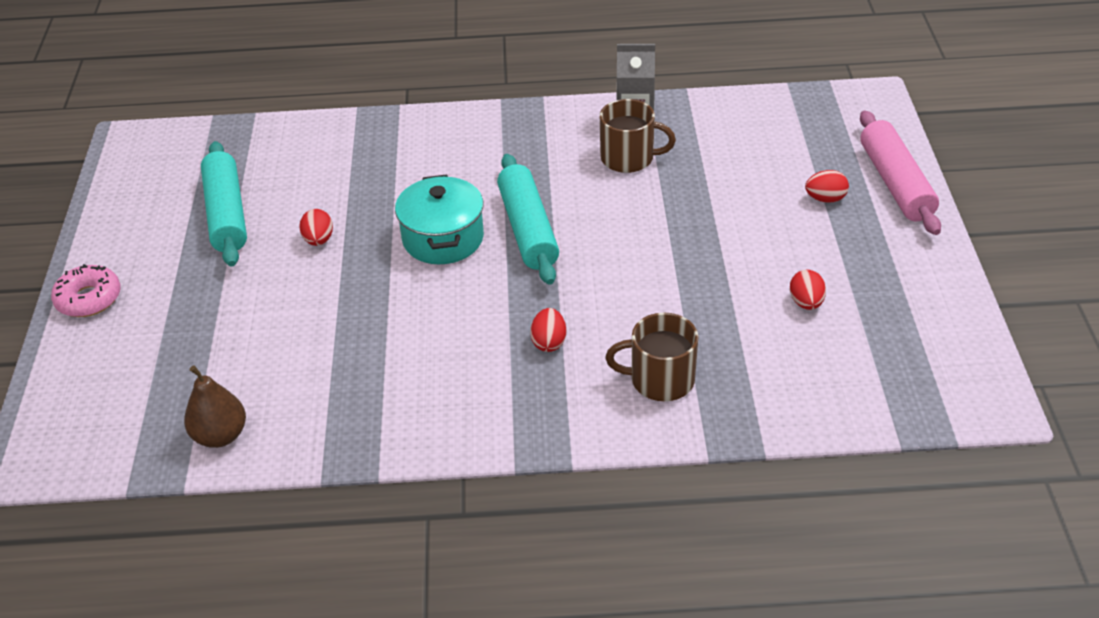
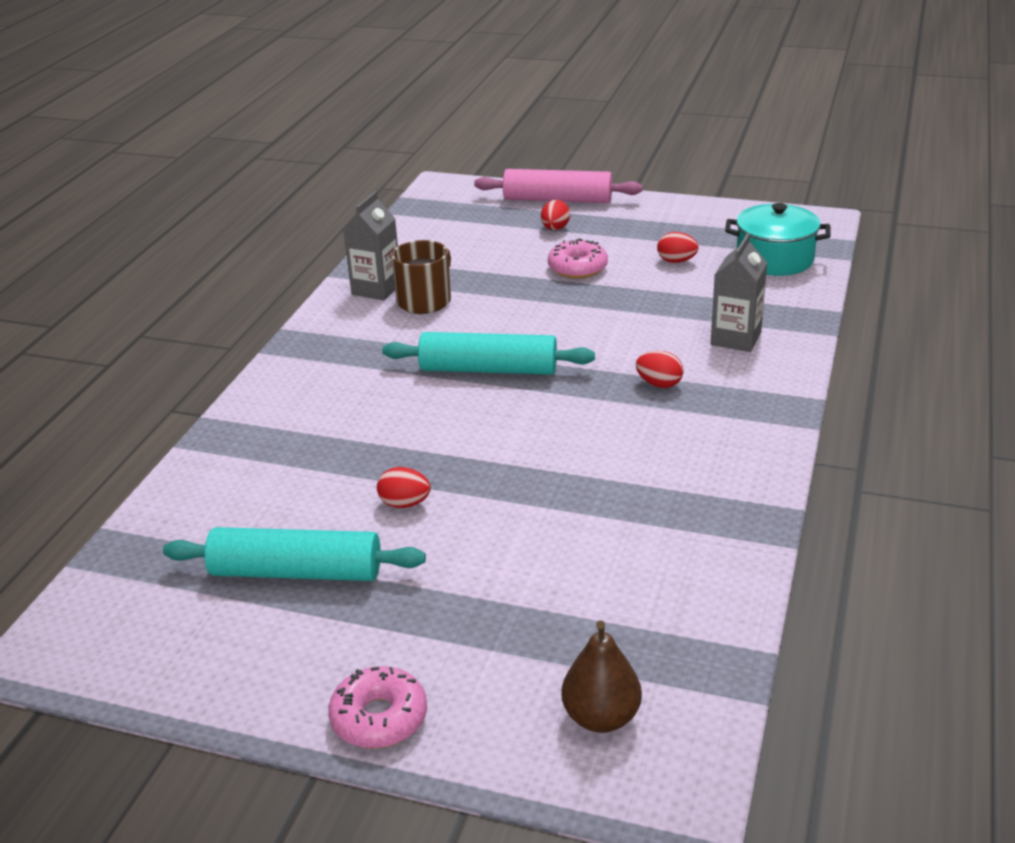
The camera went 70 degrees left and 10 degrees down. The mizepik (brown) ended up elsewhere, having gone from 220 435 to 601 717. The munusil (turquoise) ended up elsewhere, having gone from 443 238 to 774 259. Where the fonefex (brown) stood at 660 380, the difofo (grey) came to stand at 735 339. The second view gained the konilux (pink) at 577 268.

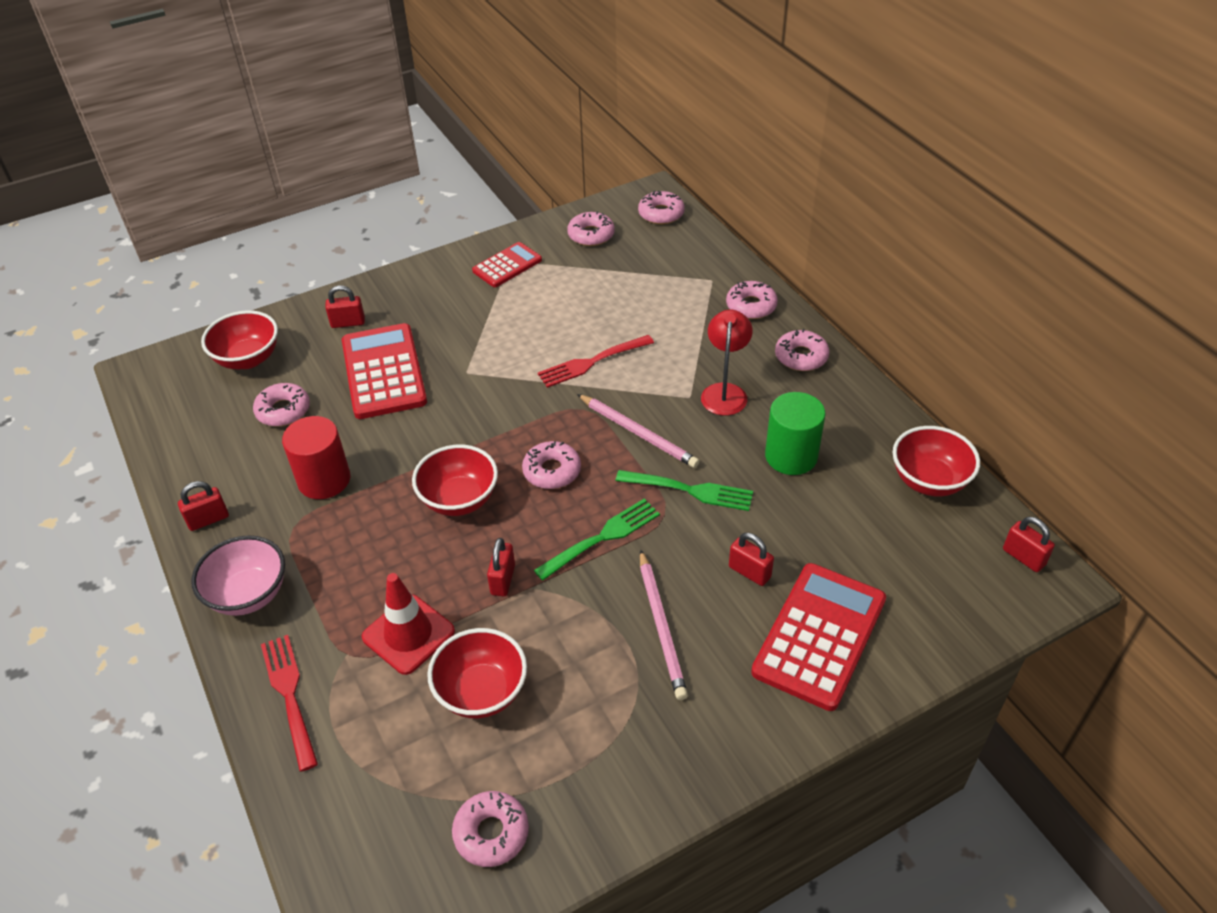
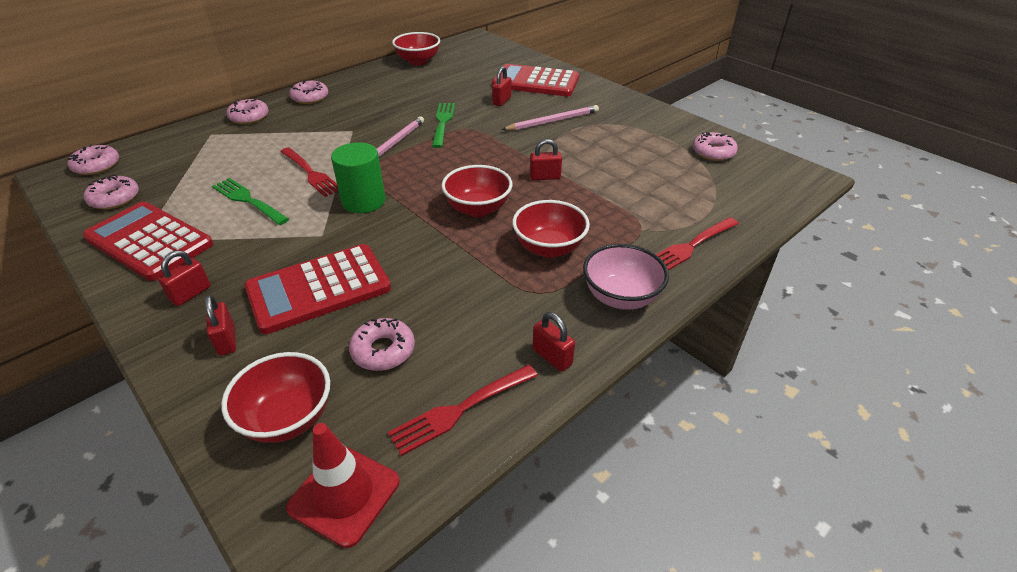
The camera went 105 degrees left and 5 degrees down. The second view lost the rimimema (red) at 324 480. The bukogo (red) ended up elsewhere, having gone from 408 634 to 344 494. The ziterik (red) ended up elsewhere, having gone from 482 692 to 549 248. The size of the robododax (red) at 507 265 changed by a factor of 1.72. The second view lost the konilux (pink) at 552 471. The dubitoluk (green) ended up elsewhere, having gone from 601 538 to 249 200. The second view lost the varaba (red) at 725 392. The rimimema (green) ended up elsewhere, having gone from 791 456 to 363 201. The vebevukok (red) ended up elsewhere, having gone from 1023 557 to 191 294. The second view gained the dubitoluk (red) at 461 409.

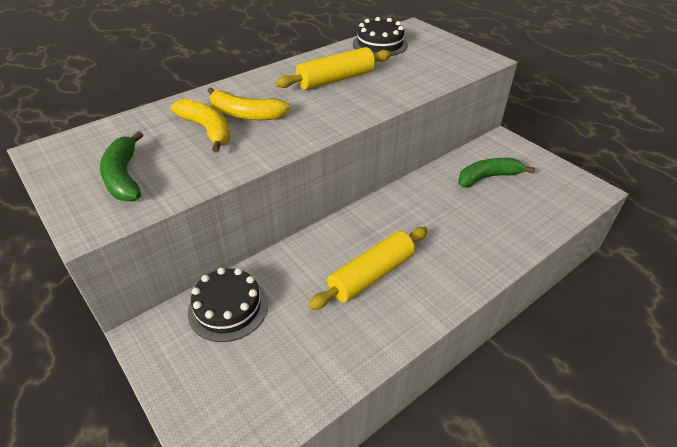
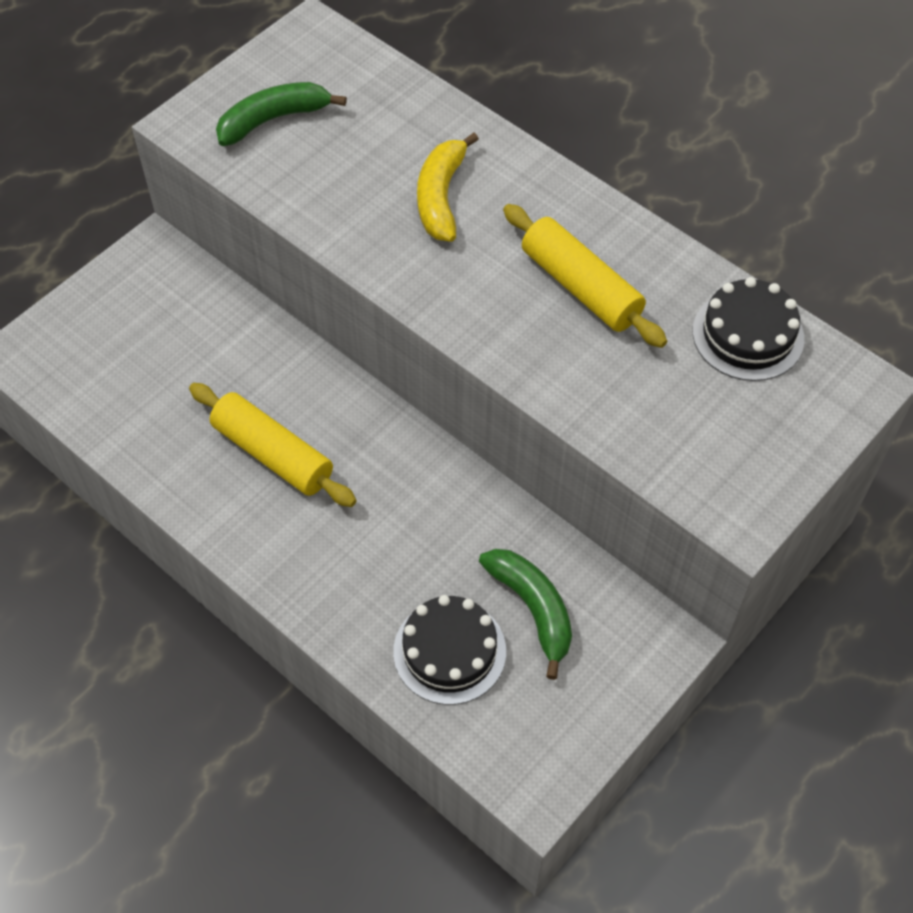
The camera went 80 degrees right and 15 degrees up. The second view lost the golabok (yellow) at 207 130. The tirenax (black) ended up elsewhere, having gone from 228 307 to 449 651.

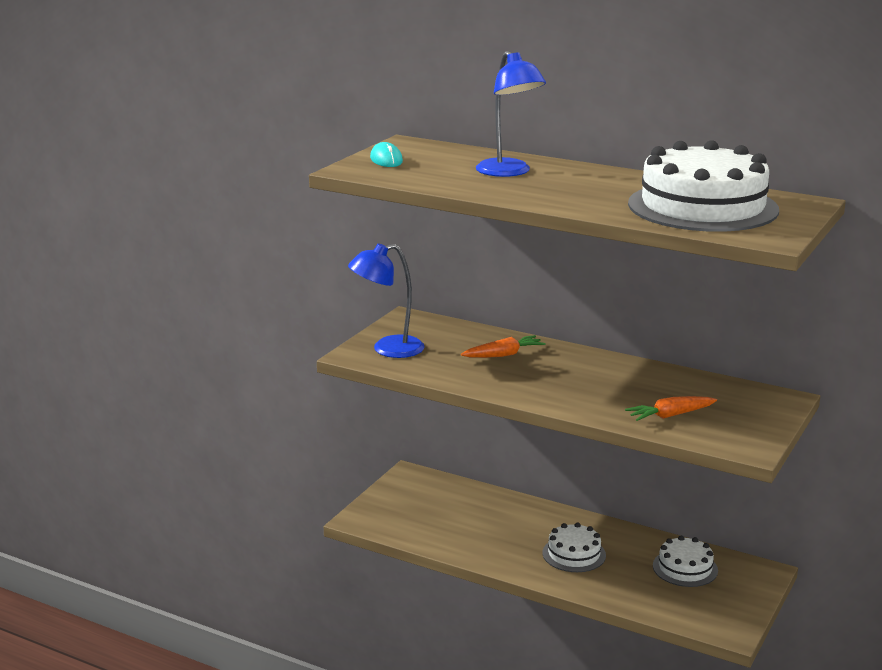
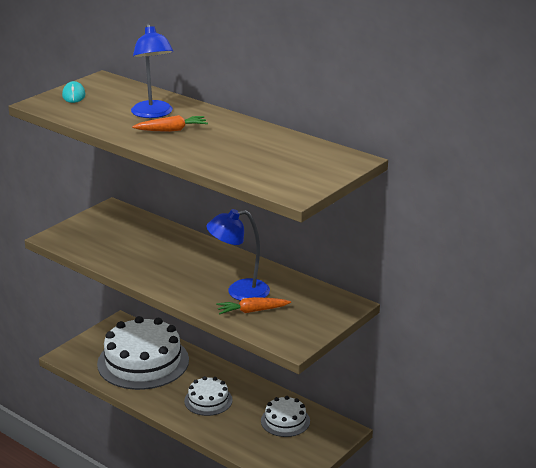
The camera went 10 degrees right and 5 degrees up. The varaba (blue) ended up elsewhere, having gone from 388 349 to 239 291. The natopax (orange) ended up elsewhere, having gone from 503 355 to 171 130. The tirenax (white) ended up elsewhere, having gone from 702 207 to 143 362.

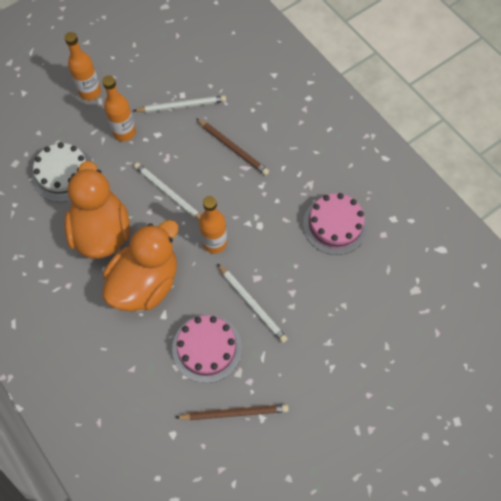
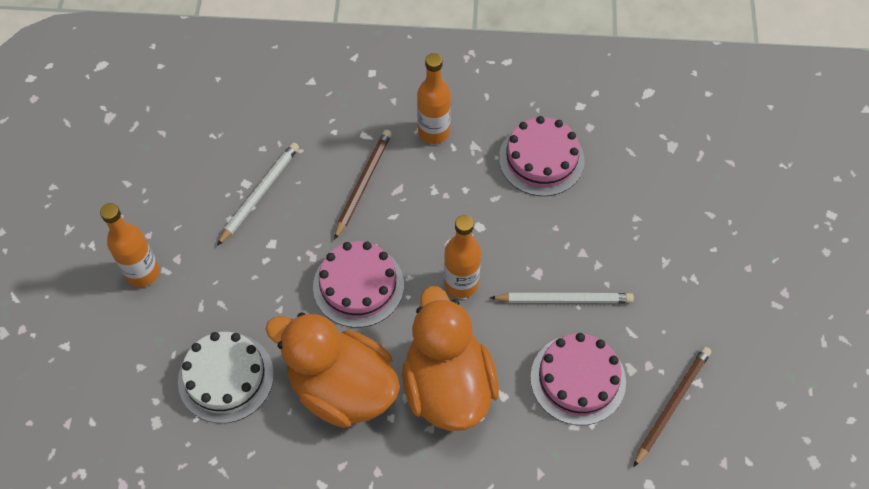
The camera went 50 degrees left and 5 degrees down. The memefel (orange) ended up elsewhere, having gone from 124 132 to 433 132. Where the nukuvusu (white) stood at 168 193, the tirenax (pink) came to stand at 358 285. The nukuvusu (brown) at 233 148 ended up facing another way, 60 degrees counterclockwise from before.

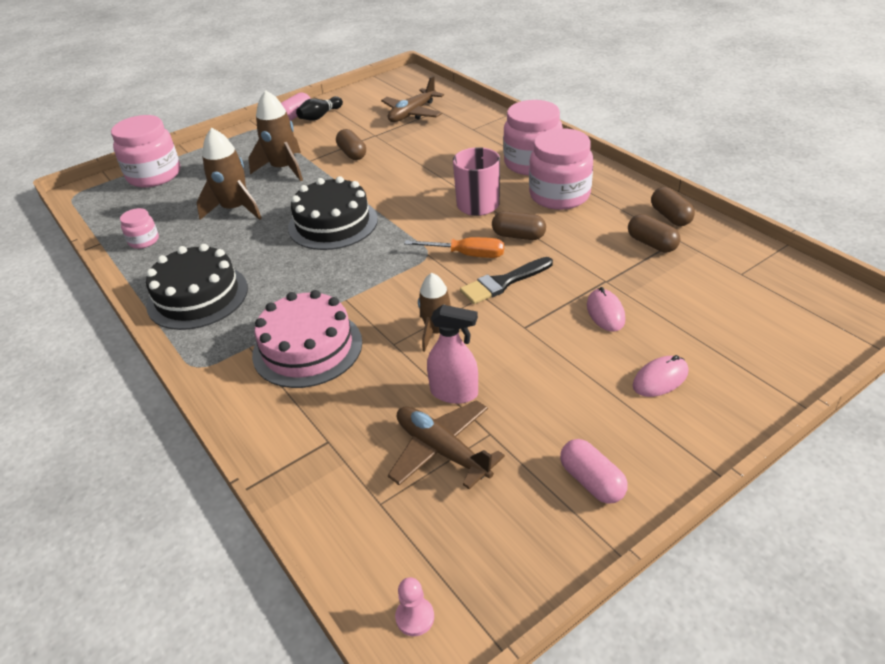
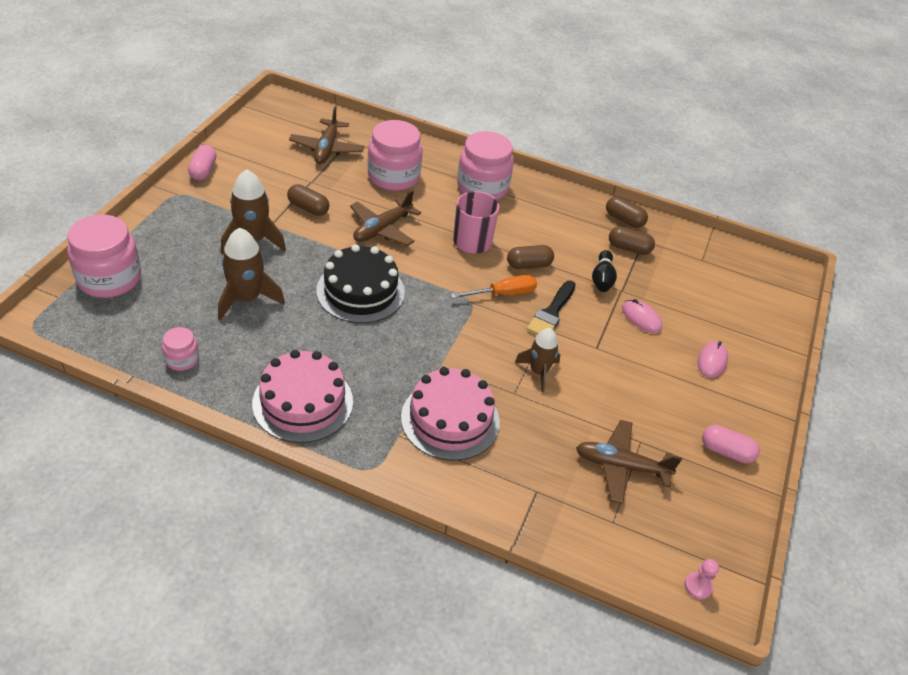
The camera went 40 degrees left and 5 degrees up. What was the tirenax (black) at 197 296 turned into the tirenax (pink) at 303 402. The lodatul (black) ended up elsewhere, having gone from 320 116 to 602 279. The second view lost the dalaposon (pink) at 454 393. The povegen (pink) ended up elsewhere, having gone from 559 195 to 393 176. The second view gained the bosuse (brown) at 382 229.

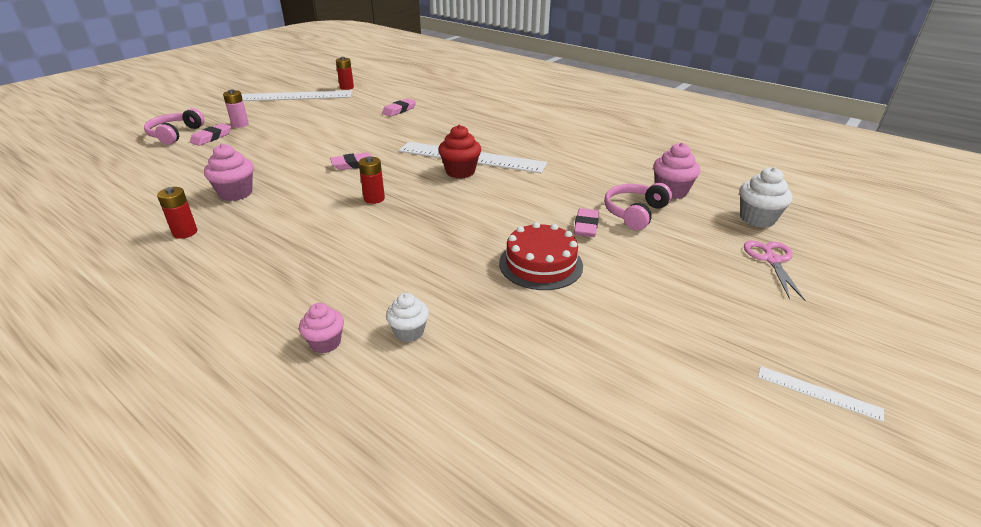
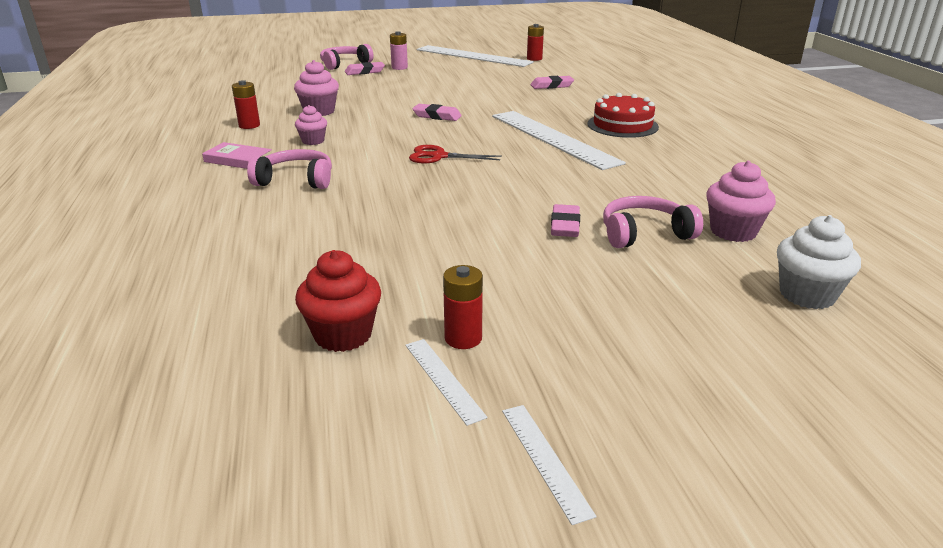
The camera went 40 degrees right and 5 degrees down. The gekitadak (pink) ended up elsewhere, having gone from 325 343 to 313 141. The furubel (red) ended up elsewhere, having gone from 374 199 to 463 338. The second view lost the gekitadak (white) at 409 332. The gekitadak (red) ended up elsewhere, having gone from 460 172 to 343 335. The tirenax (red) ended up elsewhere, having gone from 540 264 to 622 125. The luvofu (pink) at 586 226 ended up facing another way, 45 degrees counterclockwise from before. The second view lost the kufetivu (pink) at 772 260. The second view gained the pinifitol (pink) at 238 160. The second view gained the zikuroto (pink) at 296 180. The second view gained the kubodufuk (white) at 443 379. The second view gained the kufetivu (red) at 439 156.

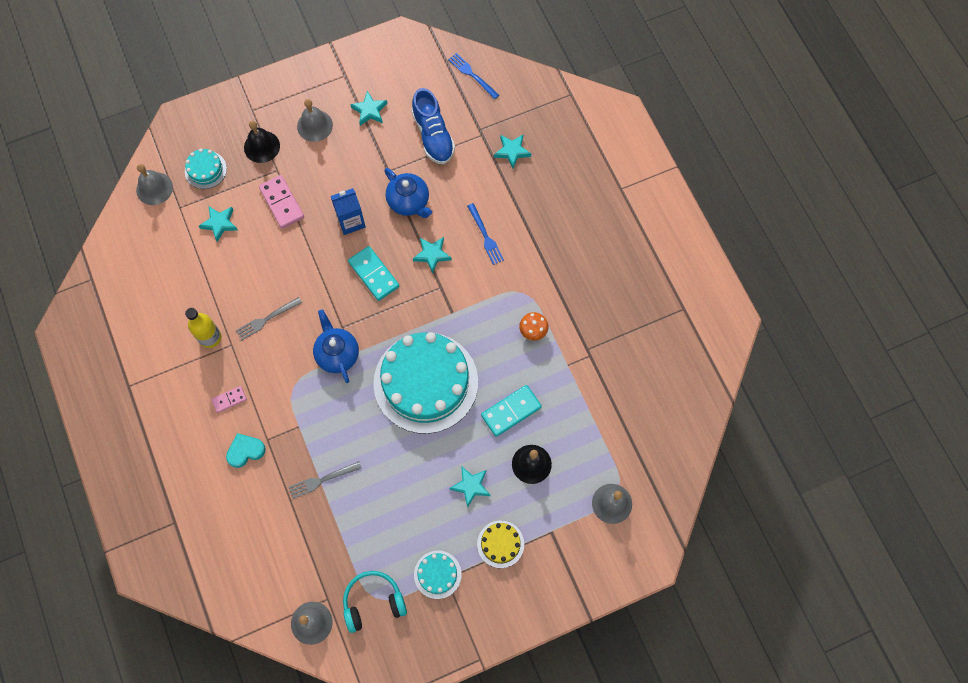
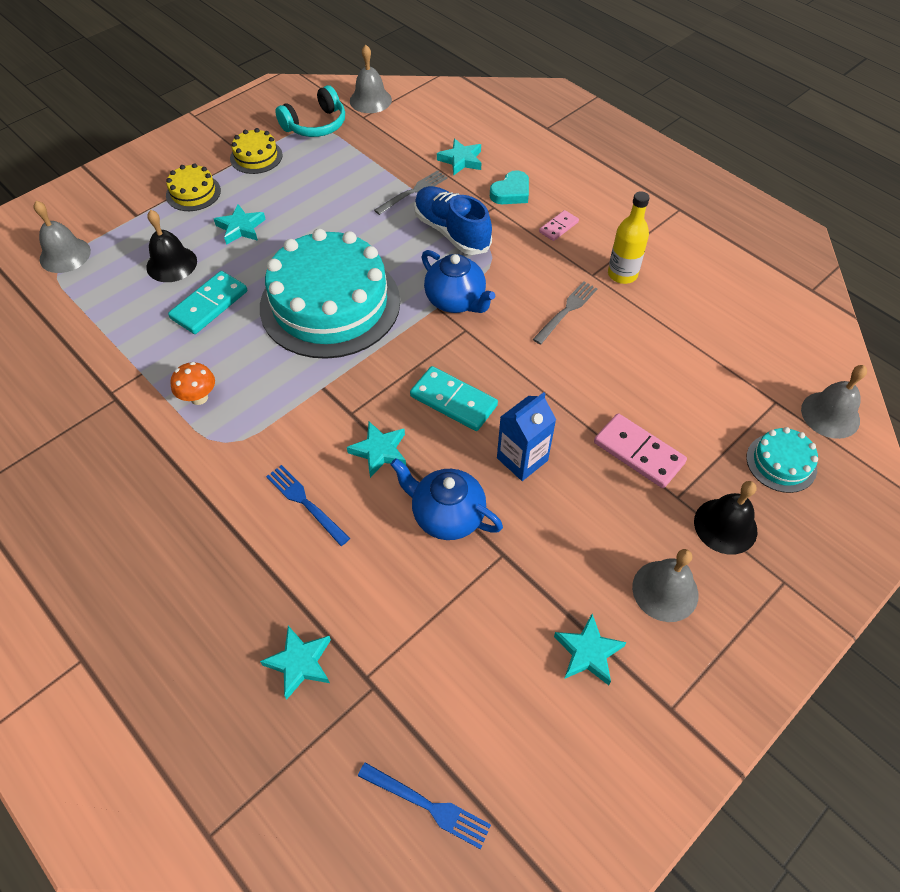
The camera went 160 degrees right and 15 degrees down. The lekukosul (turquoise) ended up elsewhere, having gone from 219 223 to 461 160. The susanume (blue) ended up elsewhere, having gone from 433 135 to 451 232. What was the tirenax (turquoise) at 437 574 turned into the tirenax (yellow) at 256 157.

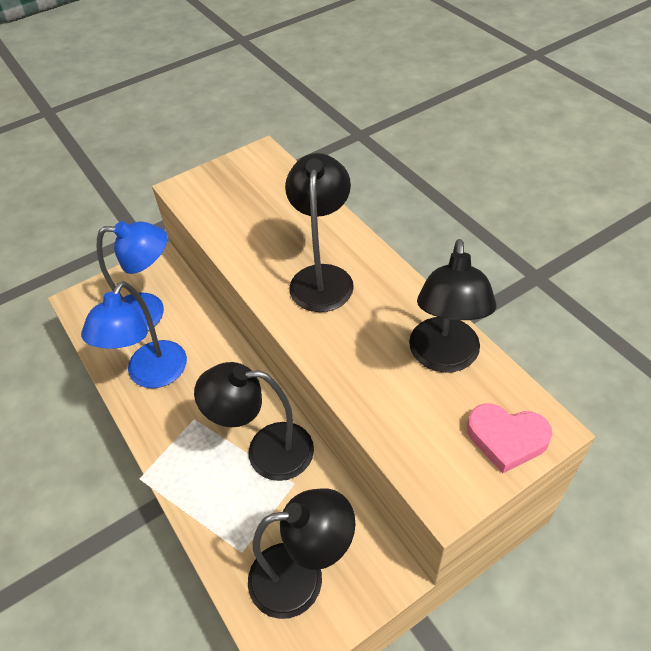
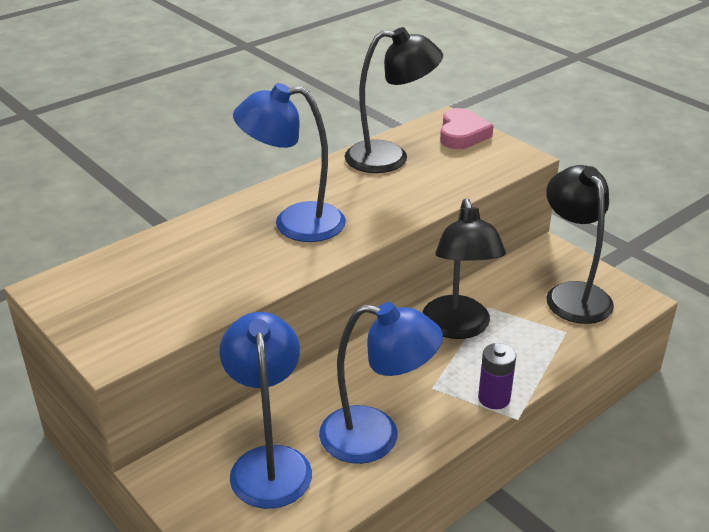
The camera went 100 degrees left and 15 degrees down. What was the varaba (black) at 322 277 turned into the varaba (blue) at 294 223. The second view gained the furubel (purple) at 494 398.

